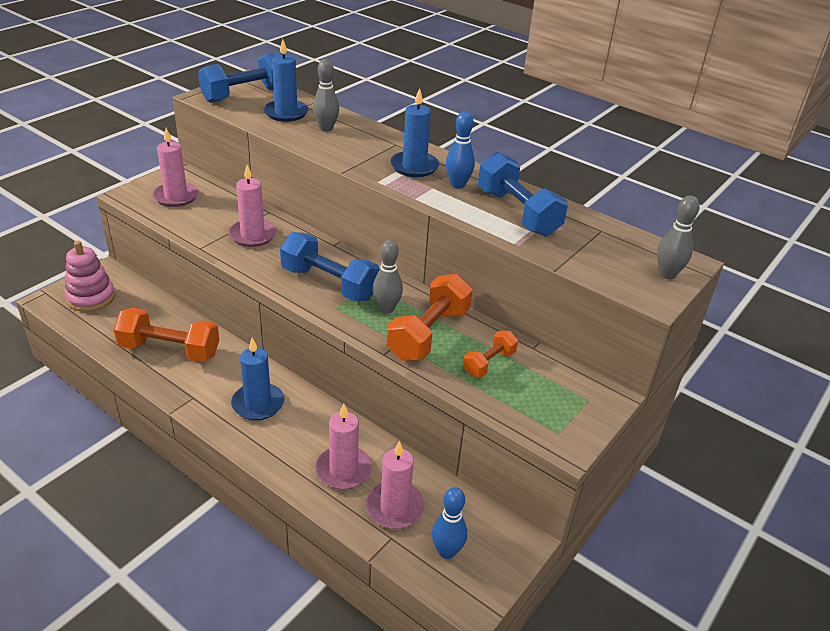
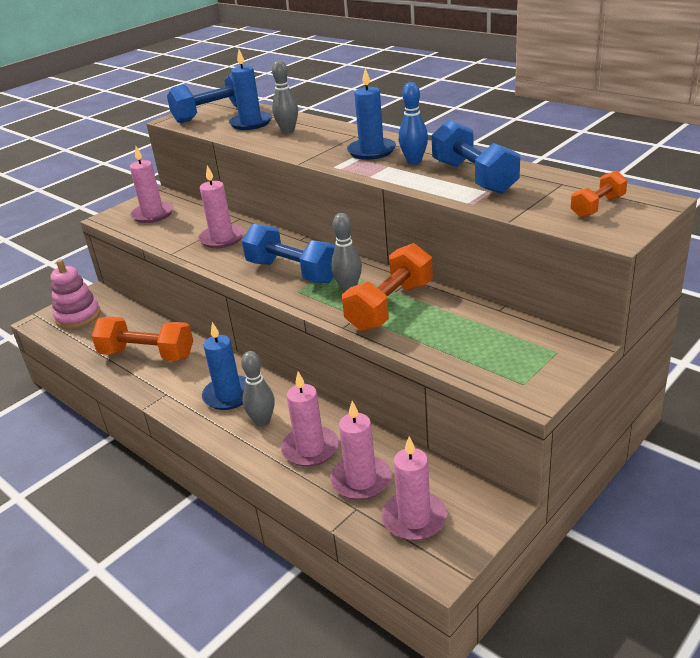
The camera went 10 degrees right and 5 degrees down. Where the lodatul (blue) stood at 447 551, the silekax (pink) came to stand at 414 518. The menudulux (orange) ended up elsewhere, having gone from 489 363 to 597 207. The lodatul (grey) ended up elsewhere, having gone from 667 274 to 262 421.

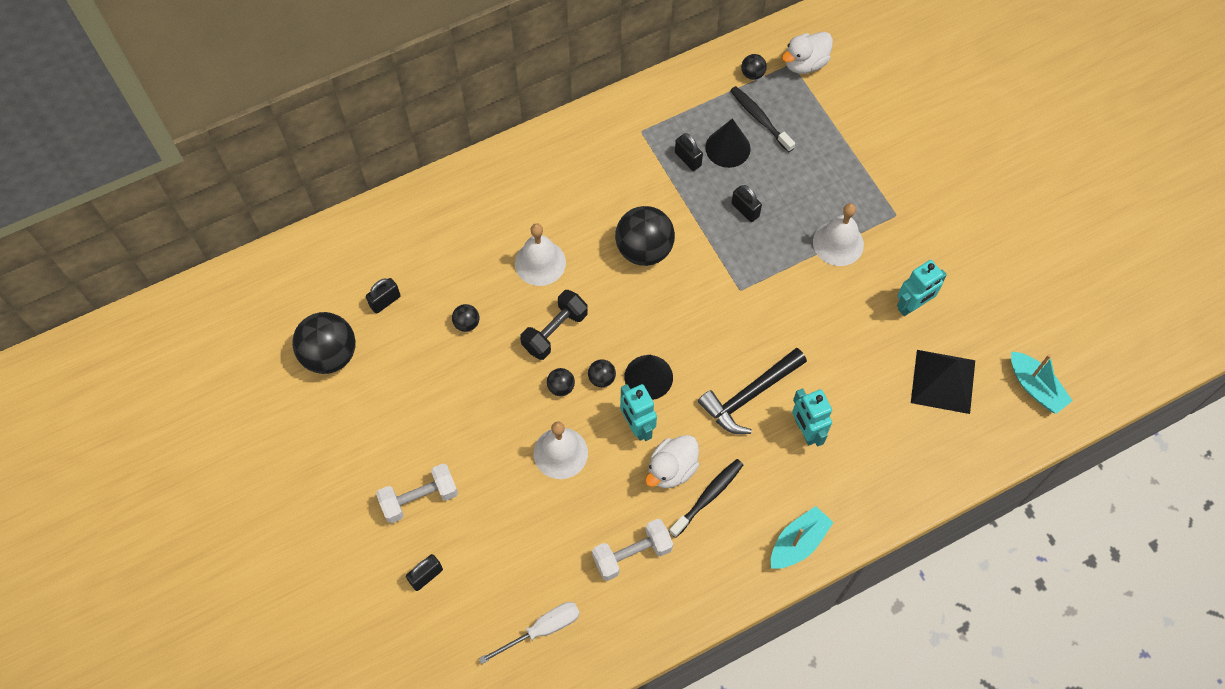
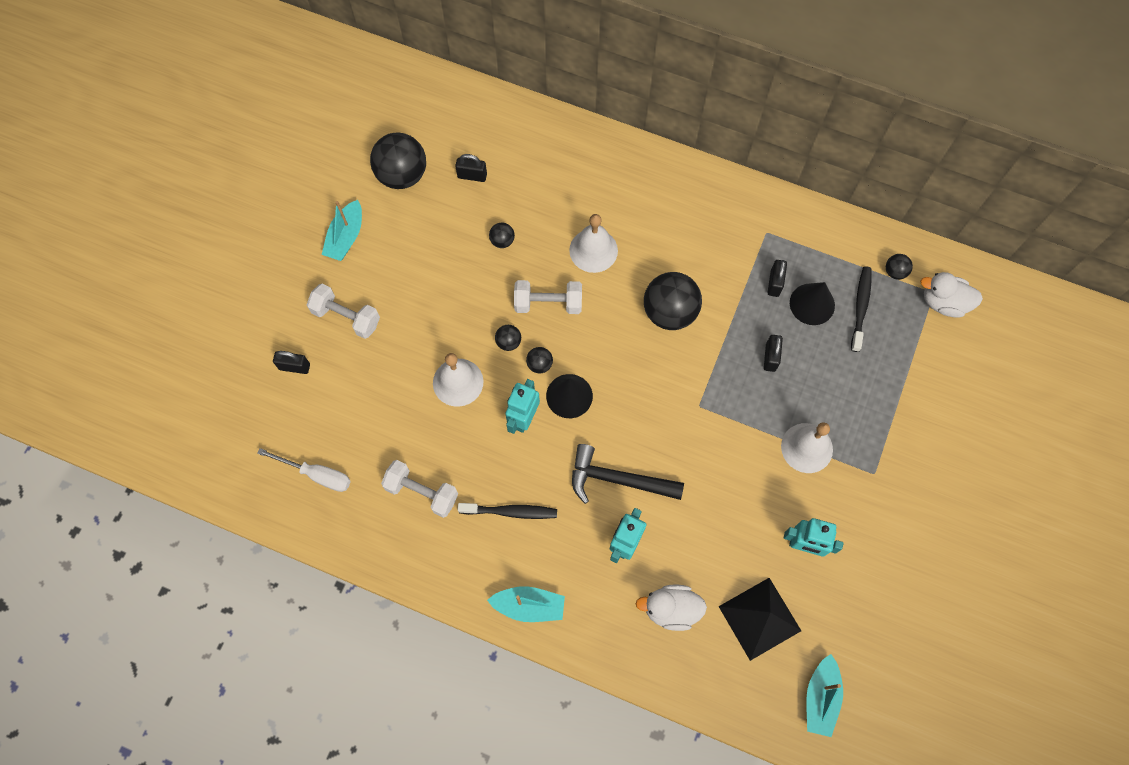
The camera went 50 degrees right and 5 degrees up. What was the menudulux (black) at 555 331 turned into the menudulux (white) at 548 303. The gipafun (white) ended up elsewhere, having gone from 671 469 to 671 609. The second view gained the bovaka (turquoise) at 346 237.

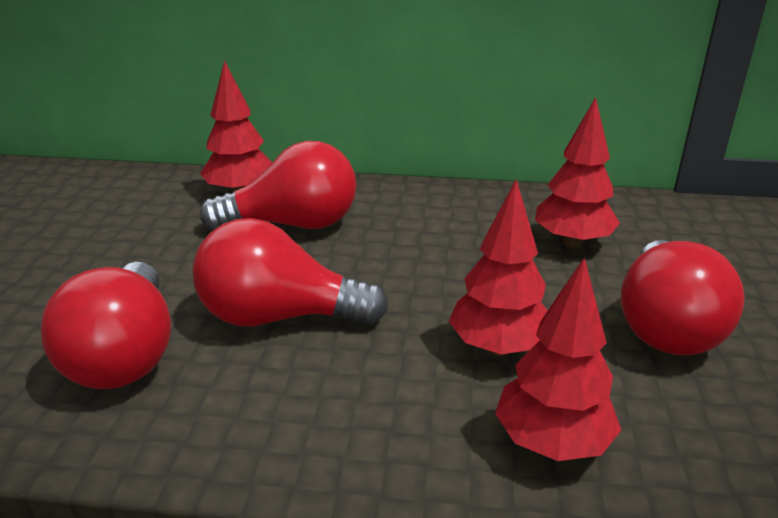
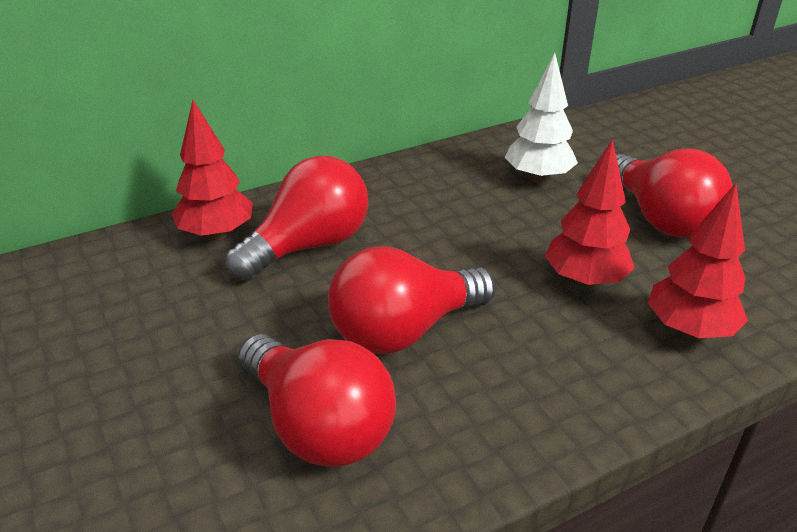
The camera went 35 degrees left and 5 degrees up. What was the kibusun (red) at 572 242 turned into the kibusun (white) at 538 178.

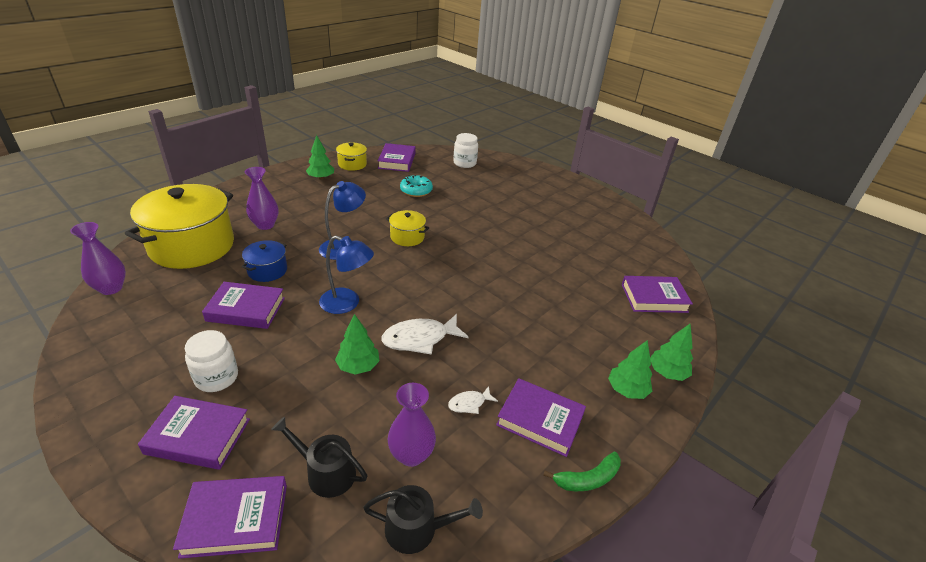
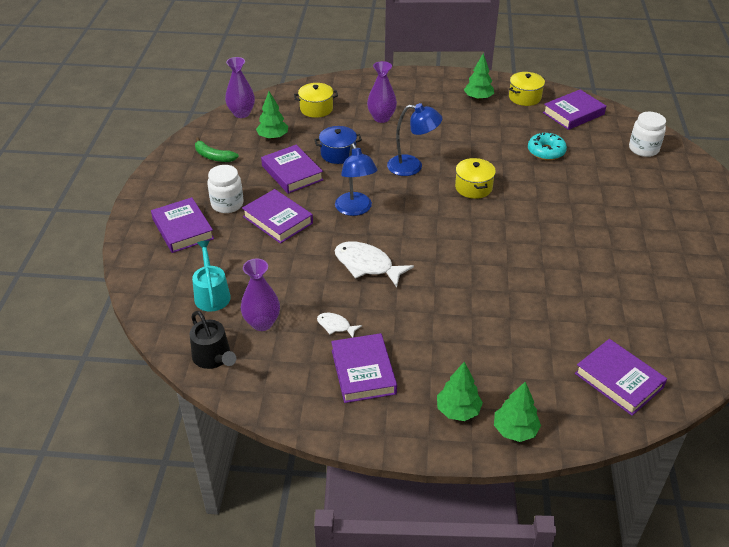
The camera went 55 degrees right and 5 degrees up. The size of the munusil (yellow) at 192 246 changed by a factor of 0.46. The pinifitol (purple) ended up elsewhere, having gone from 235 519 to 278 220. What was the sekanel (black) at 326 472 turned into the sekanel (turquoise) at 211 294. The kibusun (green) ended up elsewhere, having gone from 358 366 to 273 137. The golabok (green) ended up elsewhere, having gone from 587 479 to 213 156.

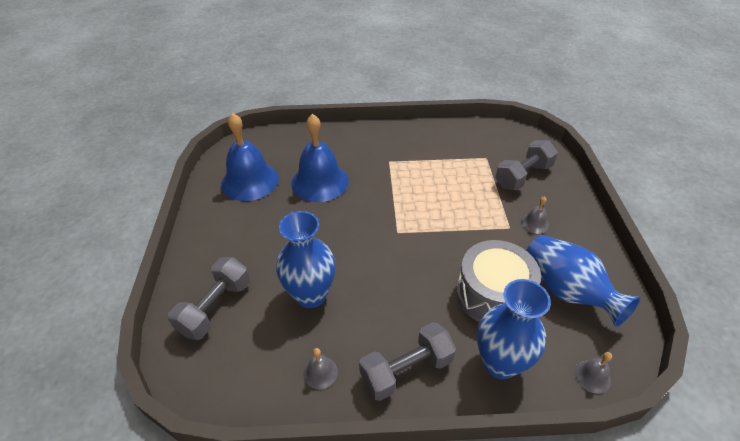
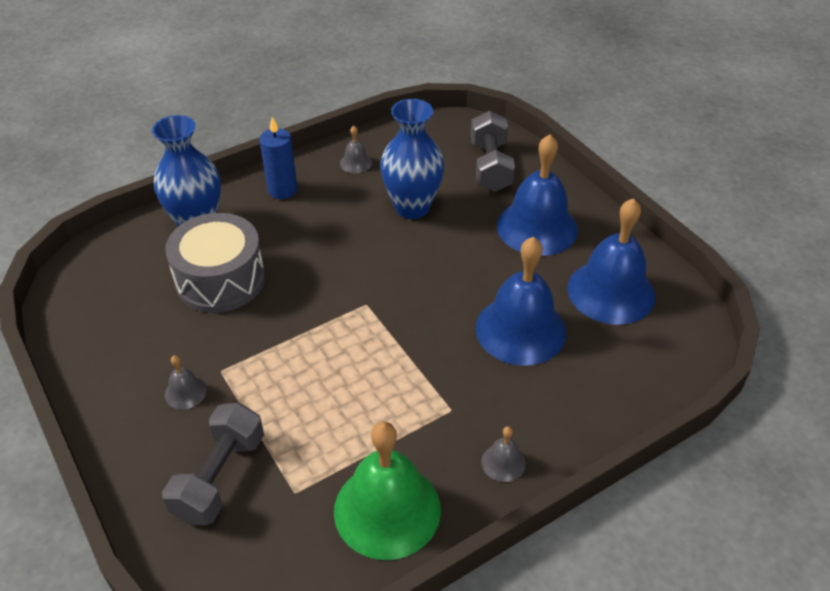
The camera went 150 degrees right and 0 degrees up. Where the menudulux (grey) stood at 406 370, the silekax (blue) came to stand at 282 190. The second view lost the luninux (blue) at 566 291. The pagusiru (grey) ended up elsewhere, having gone from 592 376 to 503 462. The second view gained the pagusiru (green) at 387 510. The second view gained the pagusiru (blue) at 537 227.

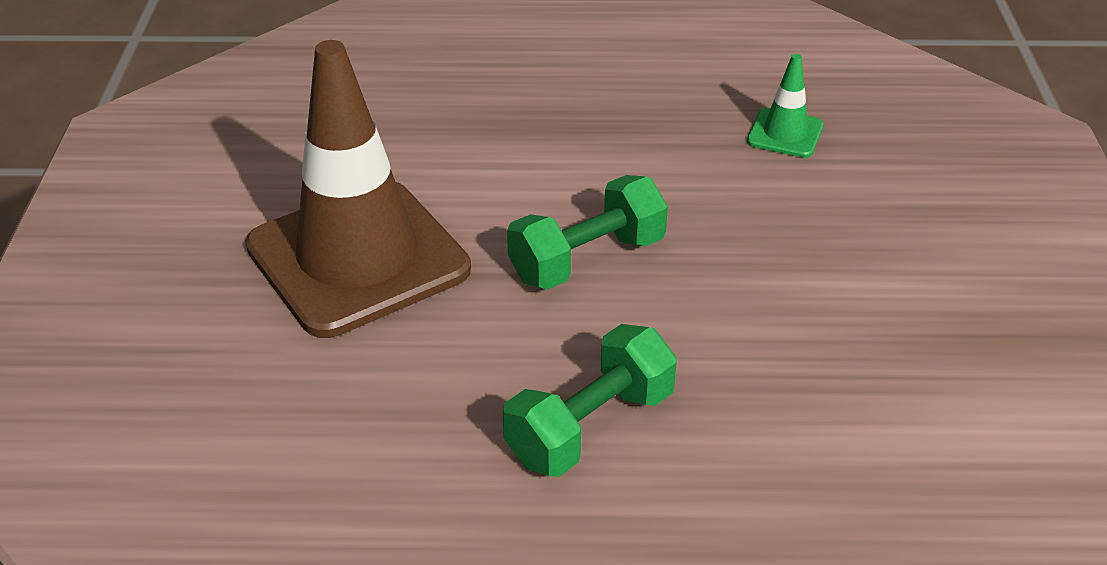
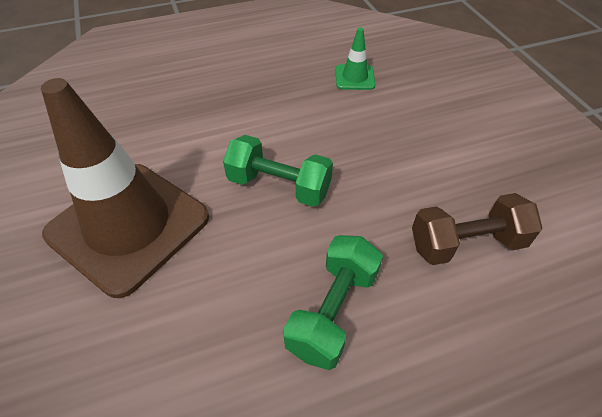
The camera went 20 degrees left and 10 degrees up. The menudulux (green) at 587 259 ended up facing another way, 75 degrees clockwise from before. The second view gained the menudulux (brown) at 466 243.

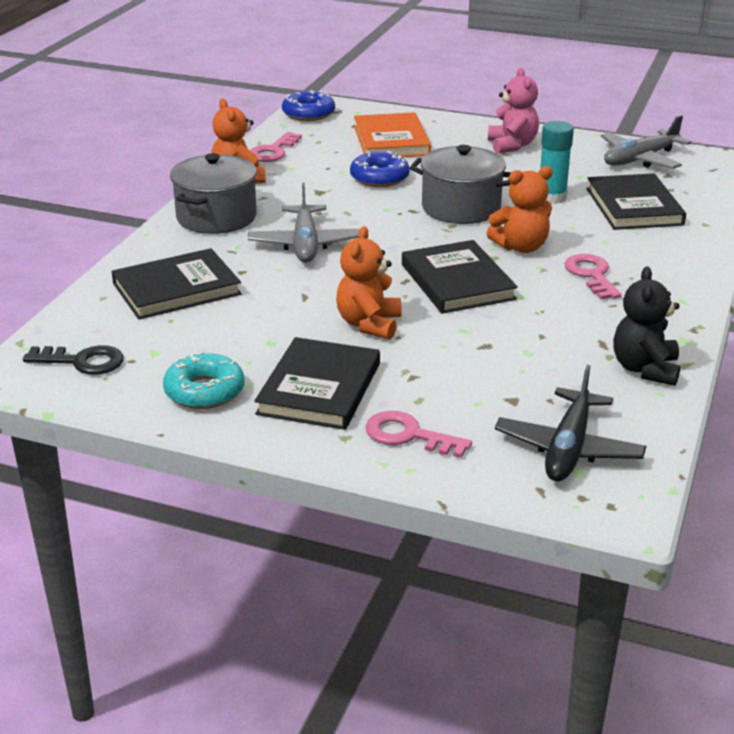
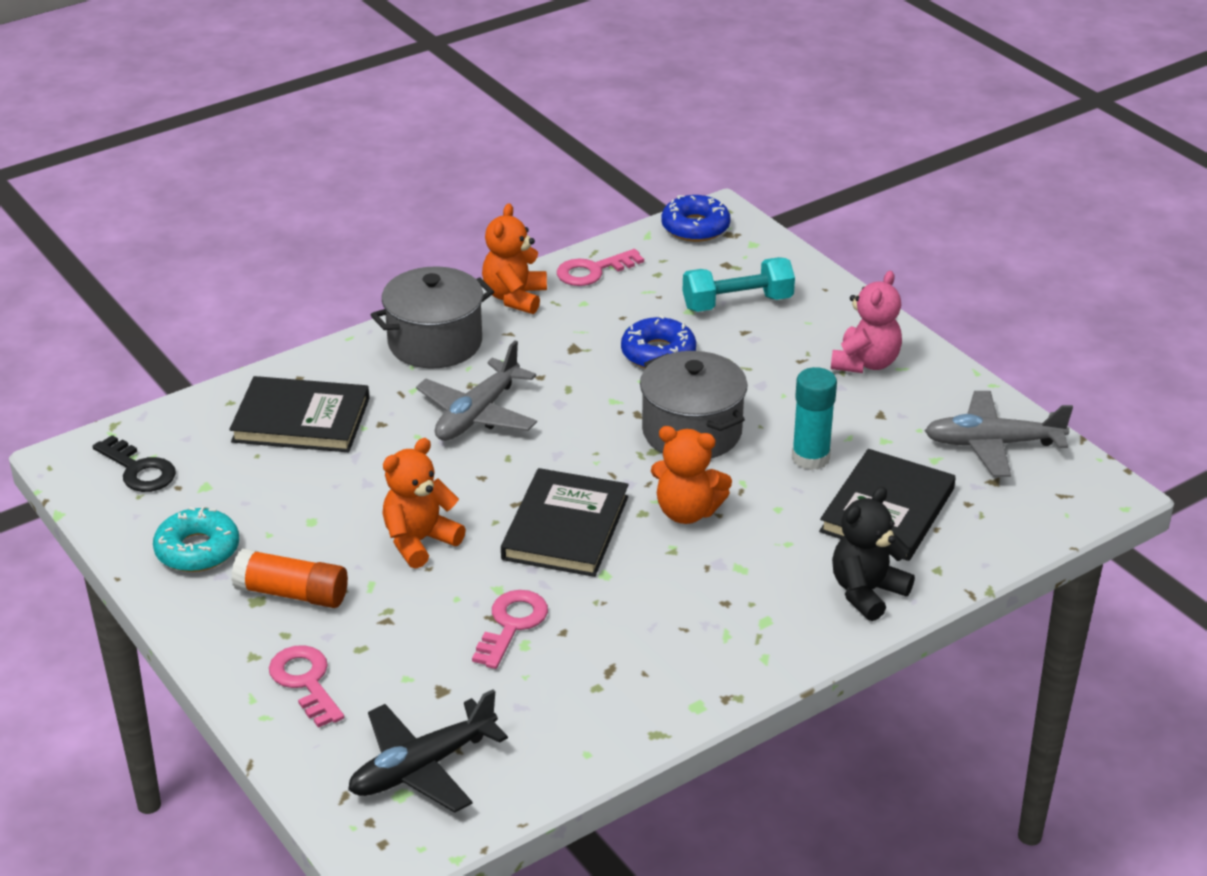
The camera went 35 degrees right and 5 degrees up. Where the pinifitol (black) stood at 319 388, the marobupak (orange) came to stand at 292 593. Where the pinifitol (orange) stood at 391 140, the menudulux (turquoise) came to stand at 737 303. The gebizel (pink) ended up elsewhere, having gone from 591 275 to 512 624. The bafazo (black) ended up elsewhere, having gone from 645 369 to 867 592.

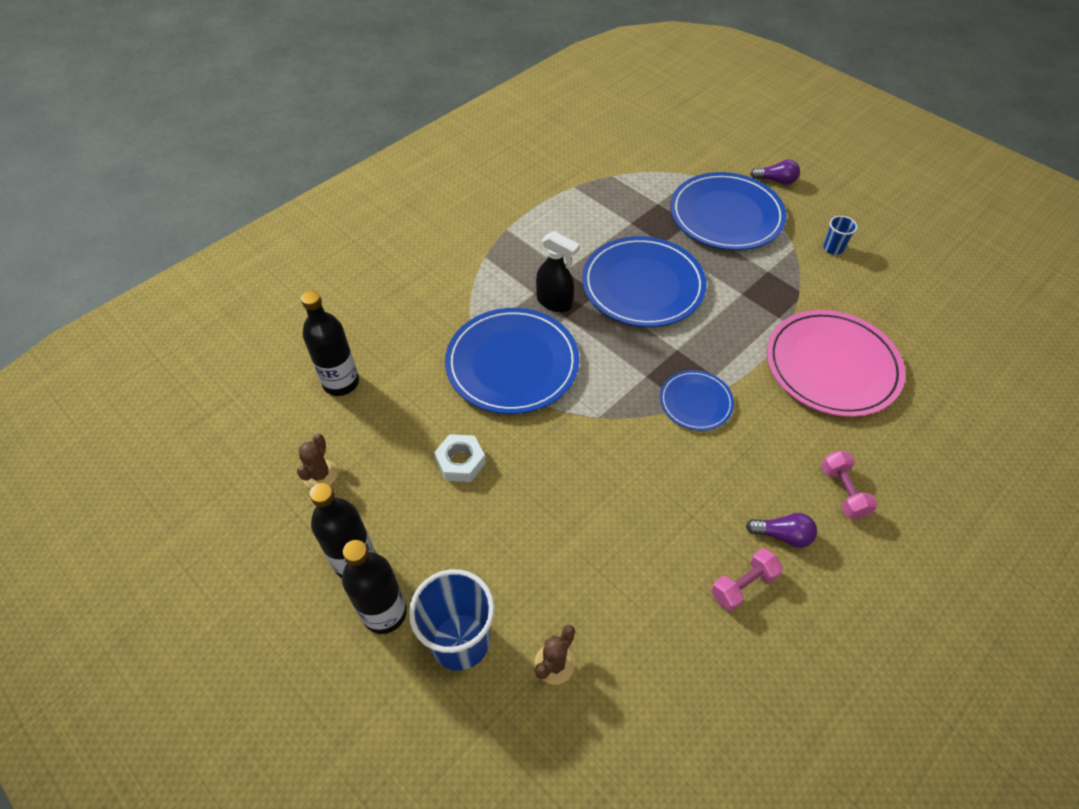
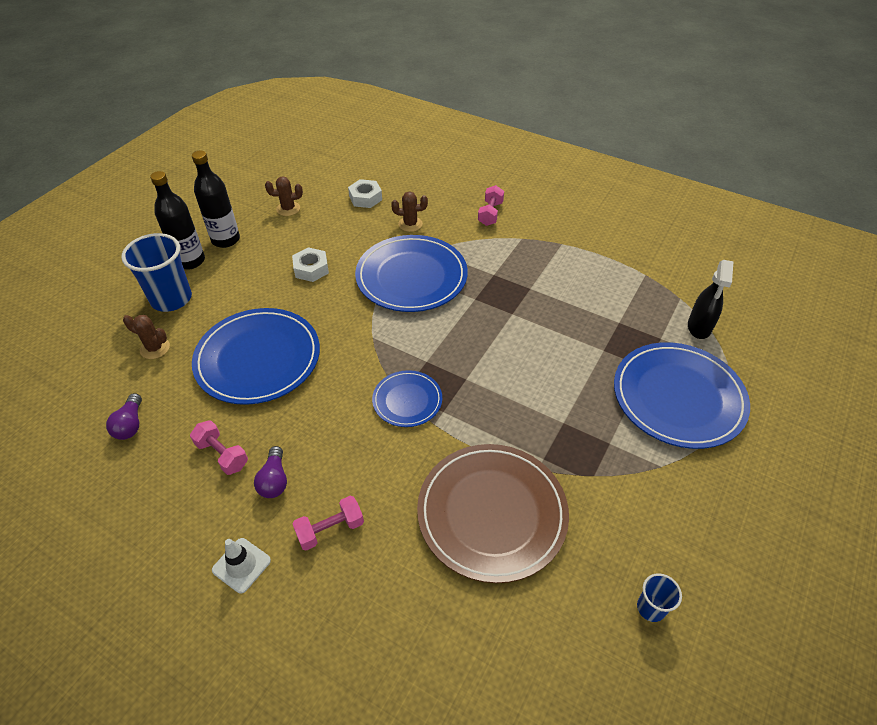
The camera went 75 degrees right and 5 degrees down. Where the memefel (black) stood at 341 383, the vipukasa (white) came to stand at 365 198. The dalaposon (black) ended up elsewhere, having gone from 555 302 to 699 327. The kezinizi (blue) ended up elsewhere, having gone from 643 285 to 258 359. The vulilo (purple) ended up elsewhere, having gone from 776 180 to 130 424. What was the kezinizi (pink) at 832 366 turned into the kezinizi (brown) at 492 513. The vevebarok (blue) ended up elsewhere, having gone from 833 248 to 651 608. The second view gained the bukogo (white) at 241 565. The second view gained the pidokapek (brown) at 410 224. The second view gained the menudulux (pink) at 490 214.

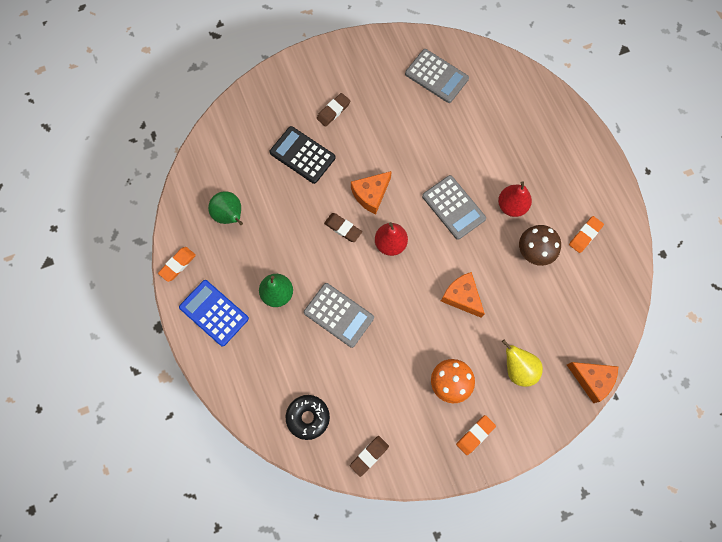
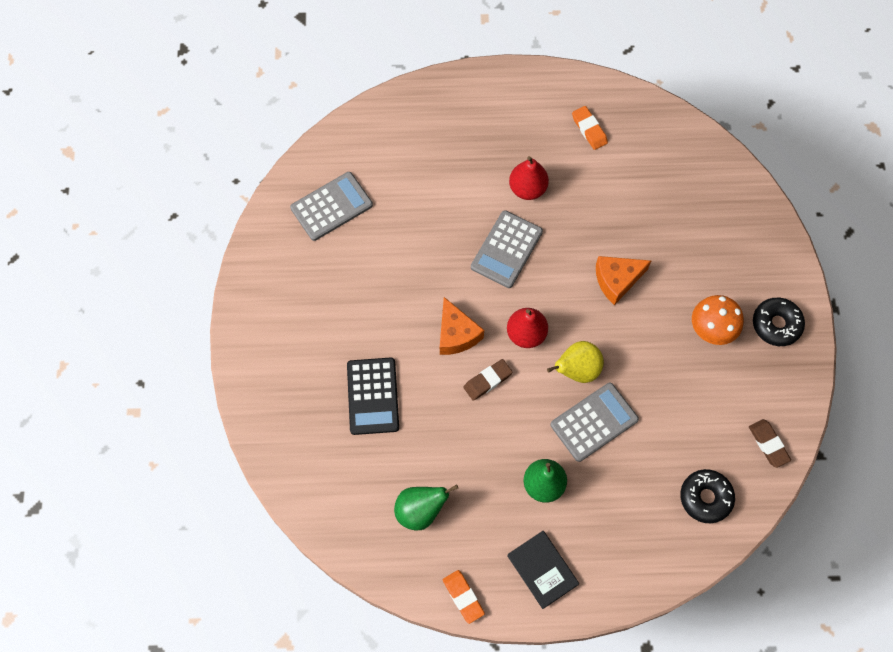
The camera went 70 degrees left and 5 degrees down. Where the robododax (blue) stood at 214 313, the pinifitol (black) came to stand at 542 570. The robododax (black) at 302 155 ended up facing another way, 60 degrees counterclockwise from before. The second view lost the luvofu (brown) at 333 111. The robododax (grey) at 453 207 ended up facing another way, 135 degrees clockwise from before. Where the luvofu (orange) stood at 475 435, the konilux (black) came to stand at 776 324. The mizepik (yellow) ended up elsewhere, having gone from 518 368 to 576 370. The second view lost the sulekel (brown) at 534 251. The second view lost the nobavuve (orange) at 592 379.

